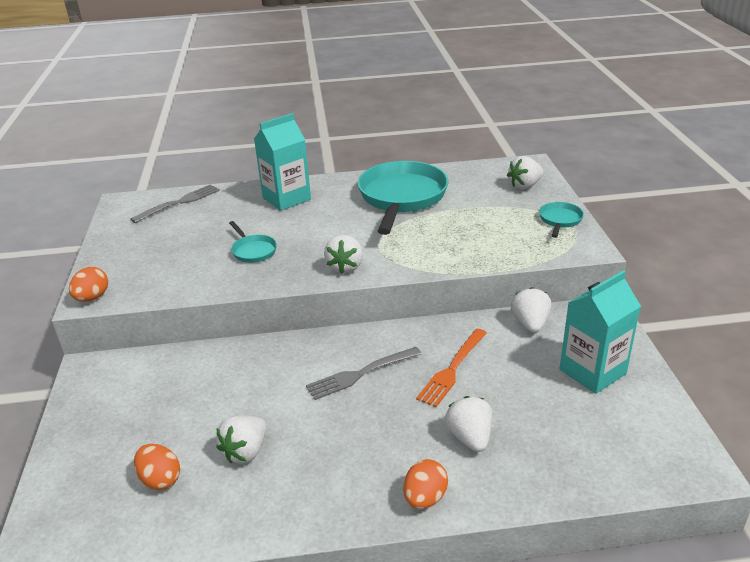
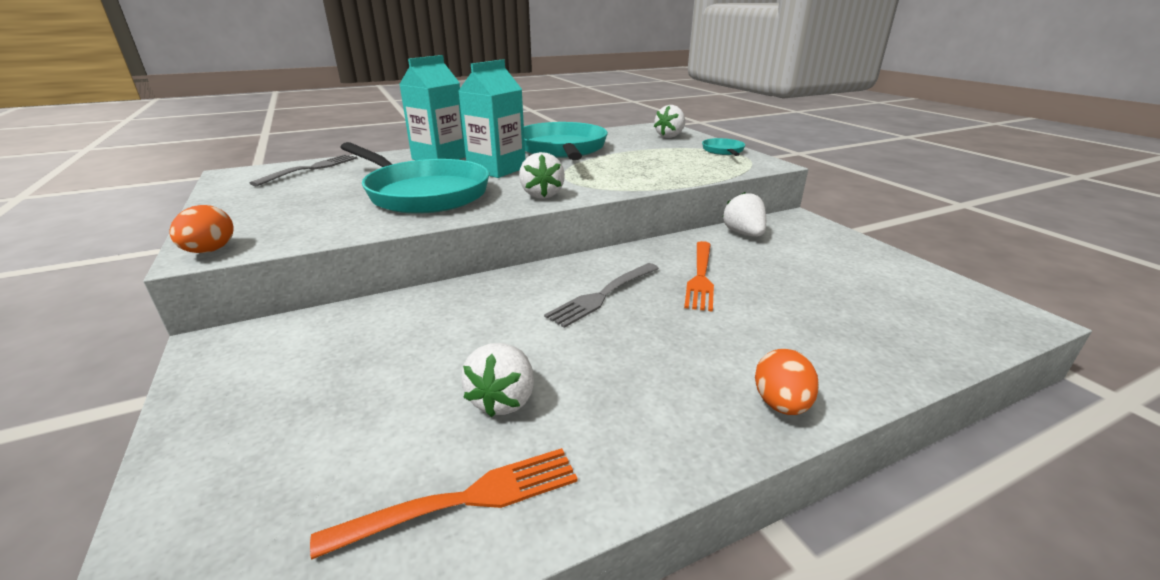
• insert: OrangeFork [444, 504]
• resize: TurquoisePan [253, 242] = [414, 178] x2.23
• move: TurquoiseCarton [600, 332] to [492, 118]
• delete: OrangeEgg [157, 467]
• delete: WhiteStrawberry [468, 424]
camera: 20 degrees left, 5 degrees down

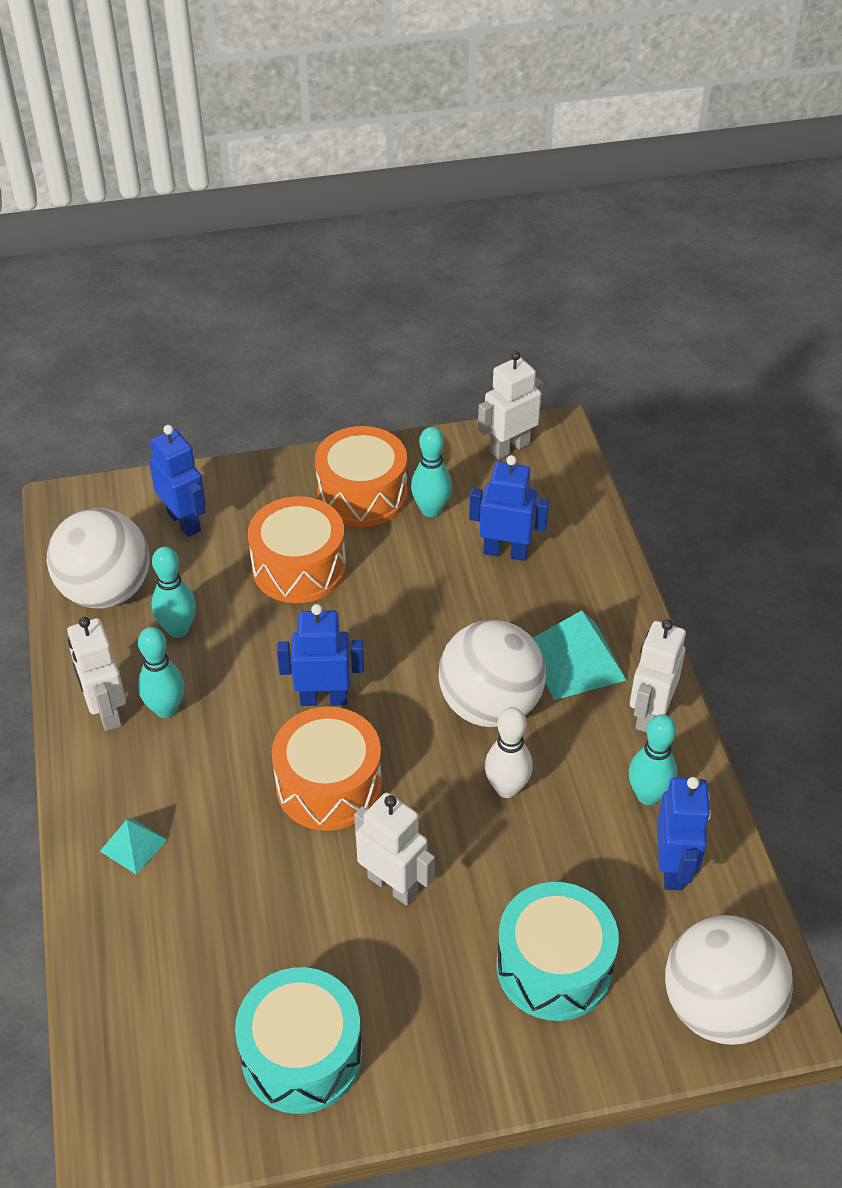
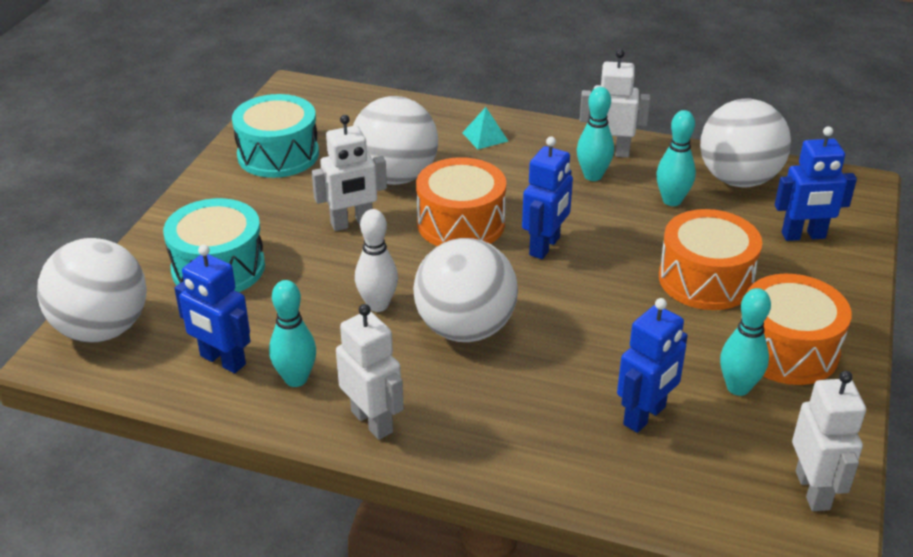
• insert: WhiteBall [395, 140]
• delete: TurquoisePyramid [579, 655]
camera: 120 degrees right, 10 degrees down

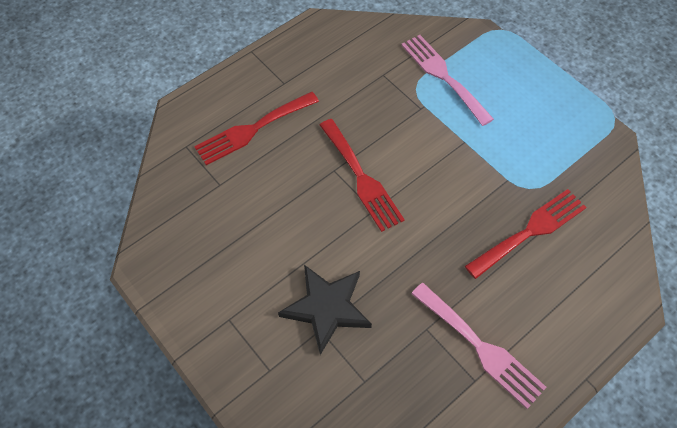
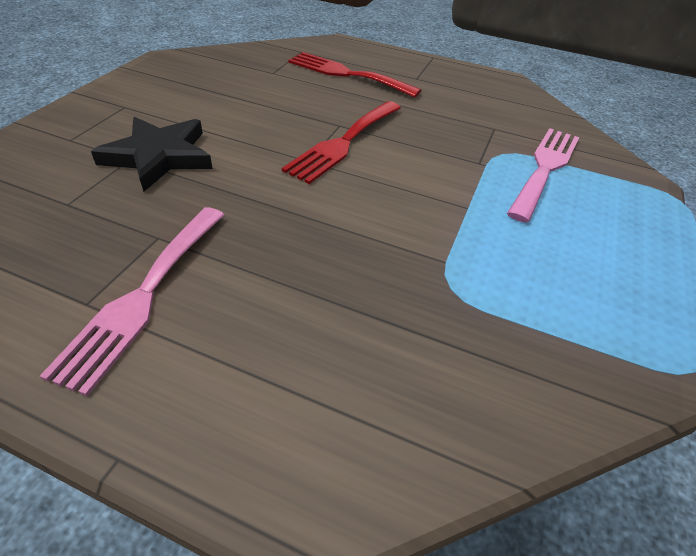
• delete: RedFork [526, 234]
camera: 60 degrees right, 15 degrees down

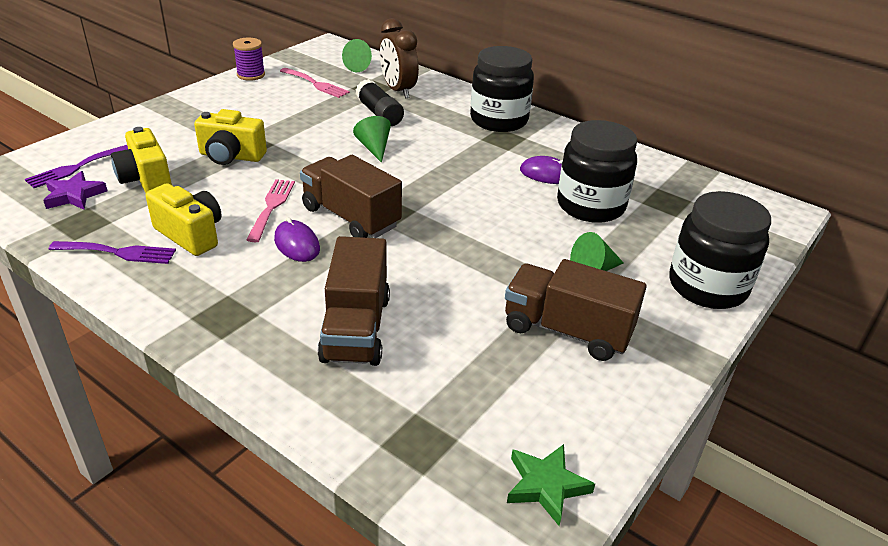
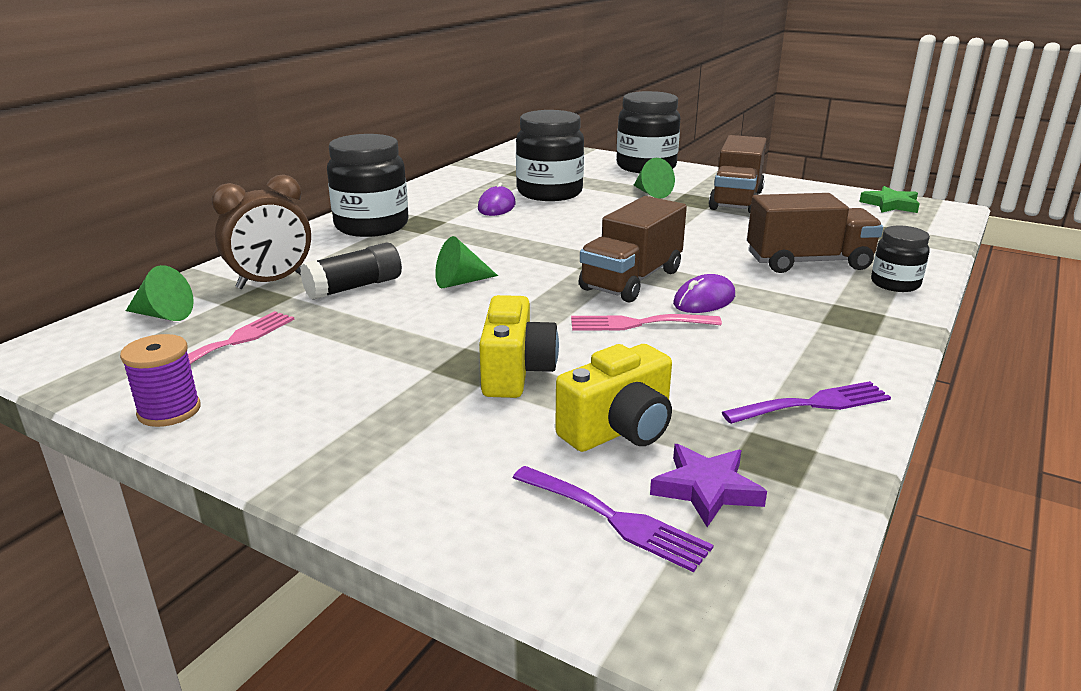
• rotate: PurpleFork [112, 252] = [806, 402] 75 degrees clockwise
• insert: BlackJar [900, 259]
• delete: YellowCamera [184, 219]
camera: 95 degrees left, 10 degrees down

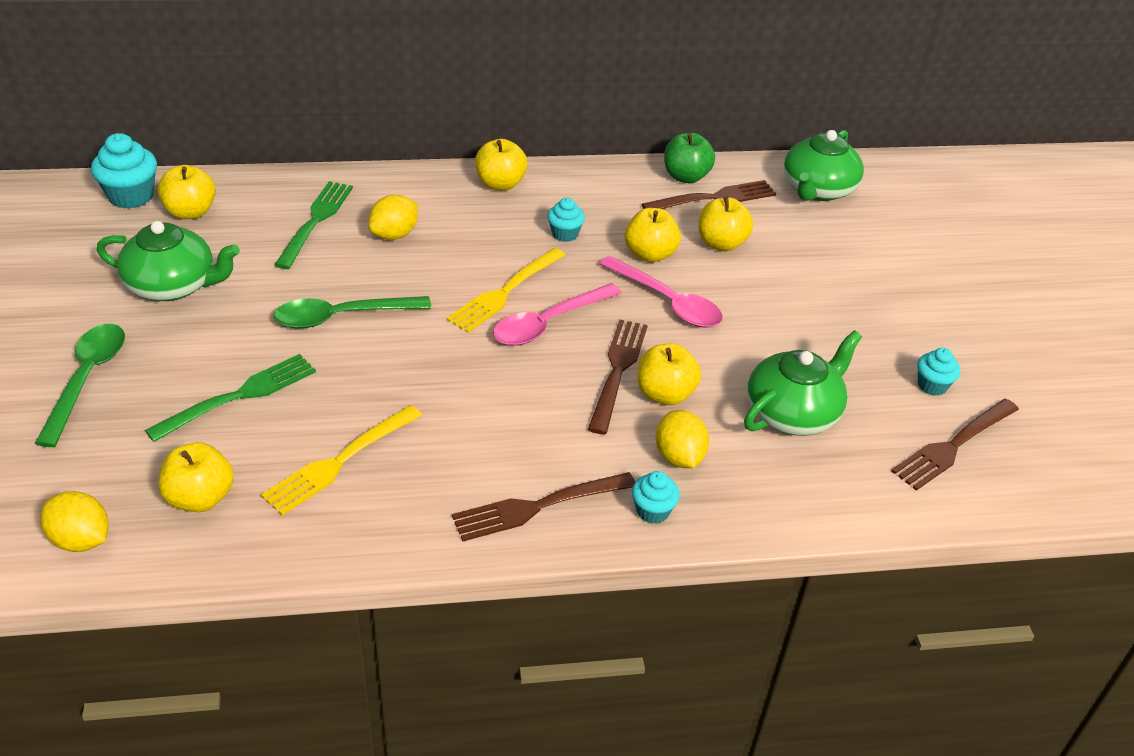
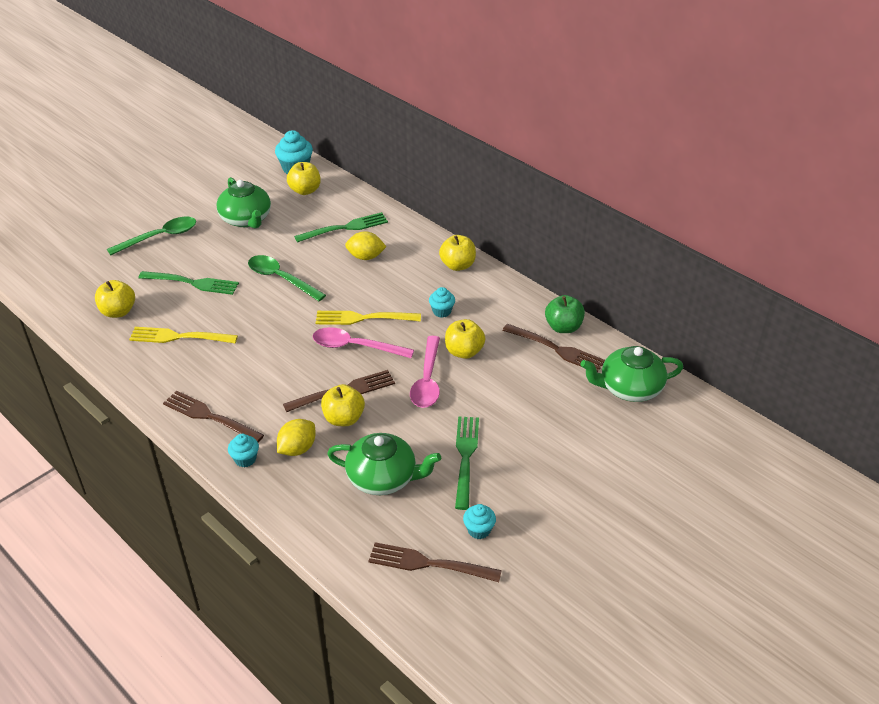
• insert: GreenFork [467, 463]
• delete: YellowLemon [74, 521]
• delete: YellowApple [725, 224]
camera: 55 degrees right, 0 degrees up

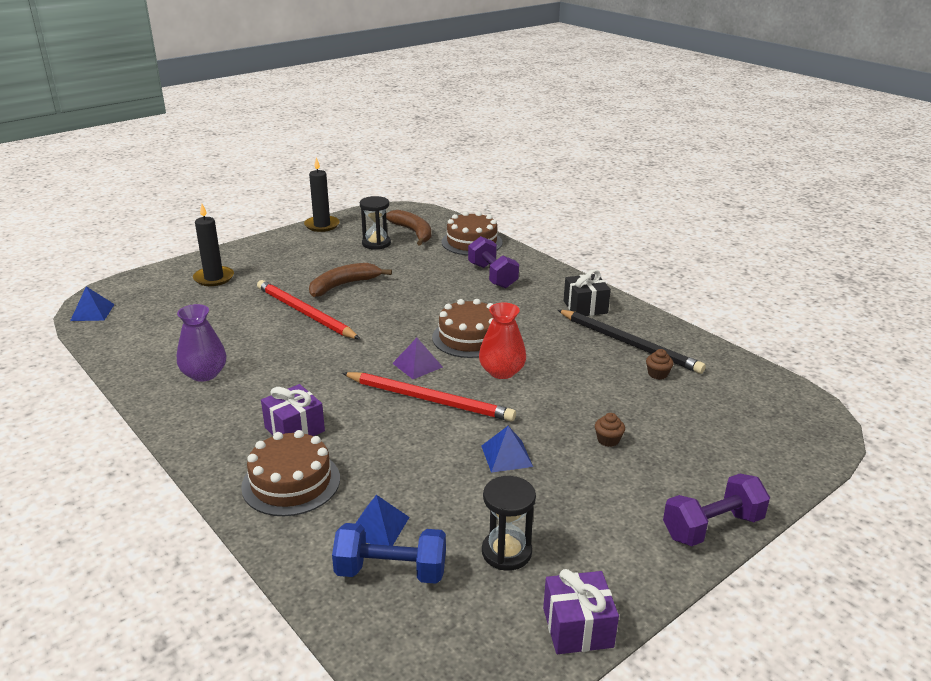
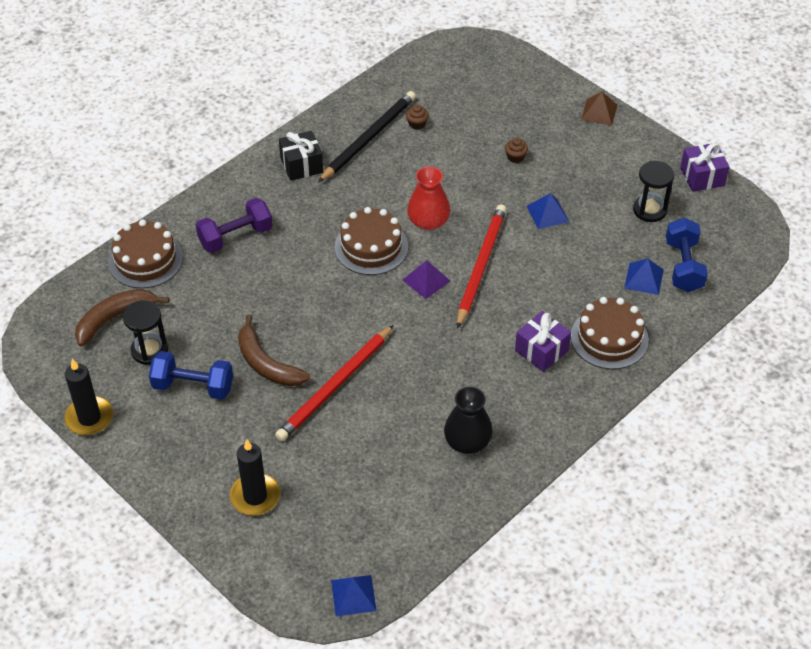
• insert: BlueDumbbell [191, 375]
• recolor: PurpleVase [202, 343] to BlackVase [468, 420]
• replace: PurpleDumbbell [716, 510] to BrownPyramid [599, 109]
camera: 95 degrees left, 20 degrees up

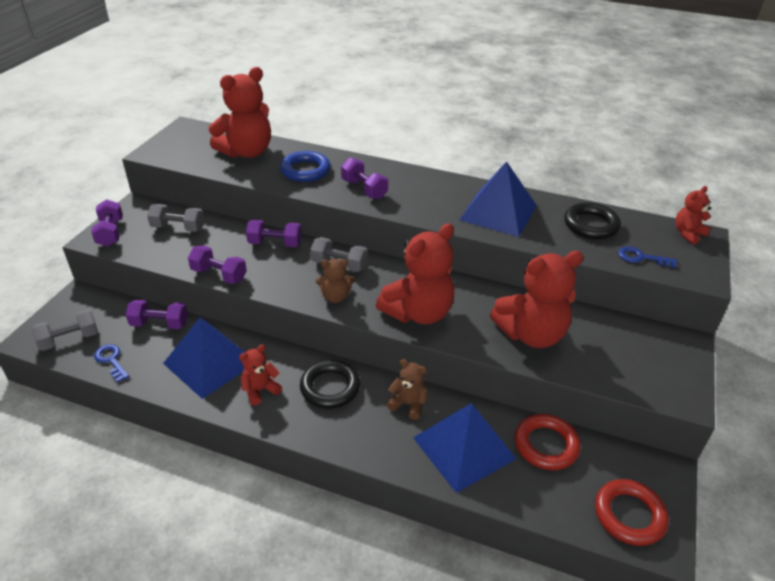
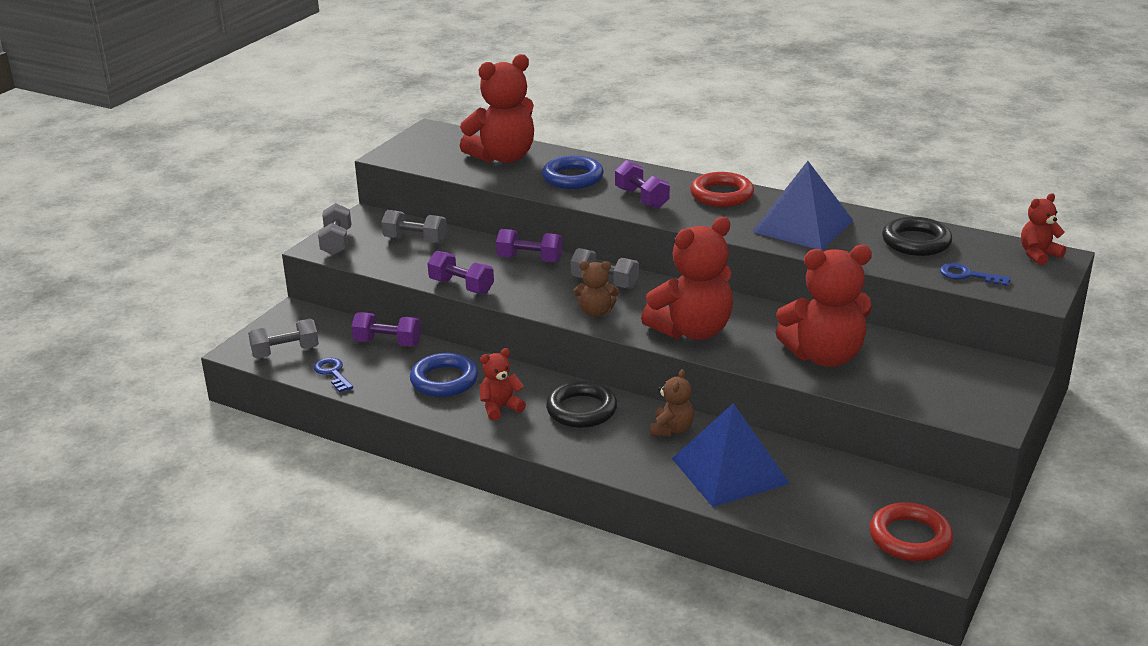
• recolor: PurpleDumbbell [107, 223] to GreyDumbbell [334, 229]
• replace: BluePyramid [204, 358] to BlueRing [444, 375]
• rotate: BrownTeddyBear [407, 389] = [672, 402] 75 degrees clockwise
• move: RedRing [548, 442] to [722, 189]
camera: 10 degrees right, 10 degrees down

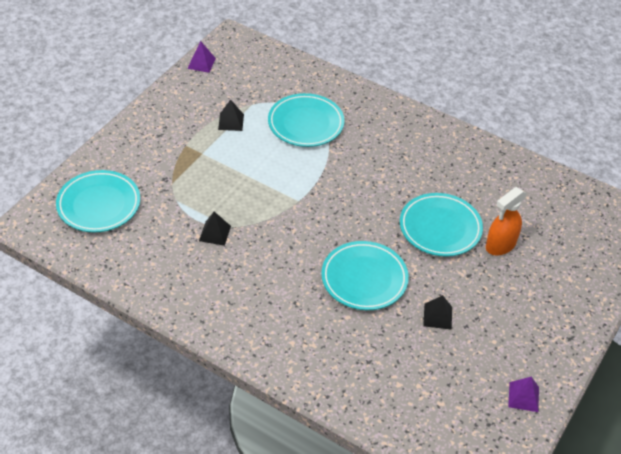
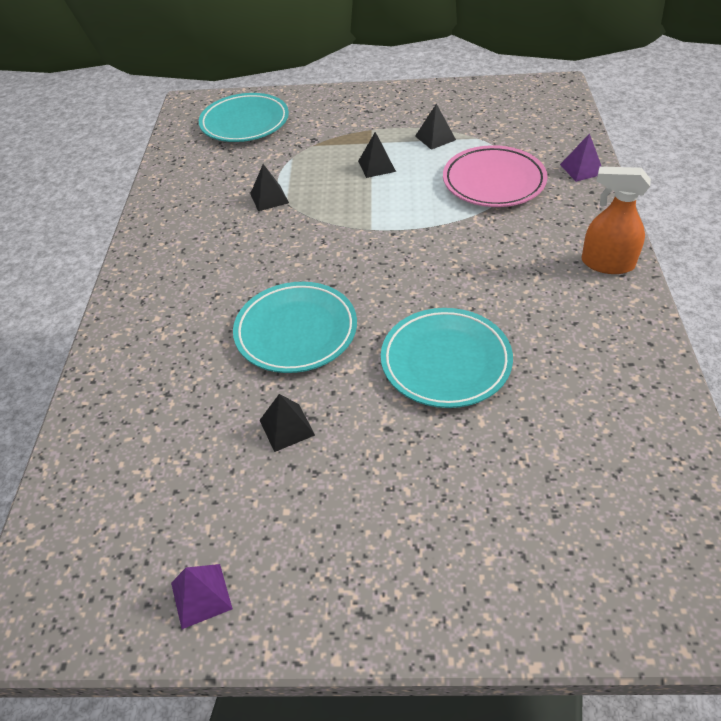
• insert: BlackPyramid [377, 155]
• recolor: TurquoisePlate [306, 120] to PinkPlate [495, 176]
• move: PurplePyramid [201, 57] to [580, 157]
• move: OrangeSprayBottle [506, 221] to [616, 220]
camera: 65 degrees right, 0 degrees up

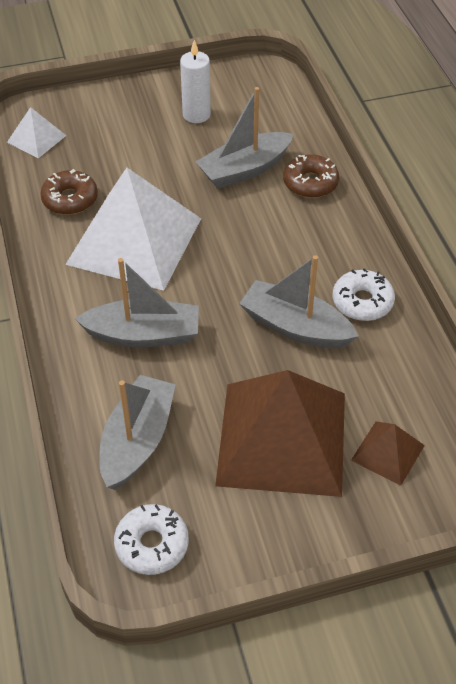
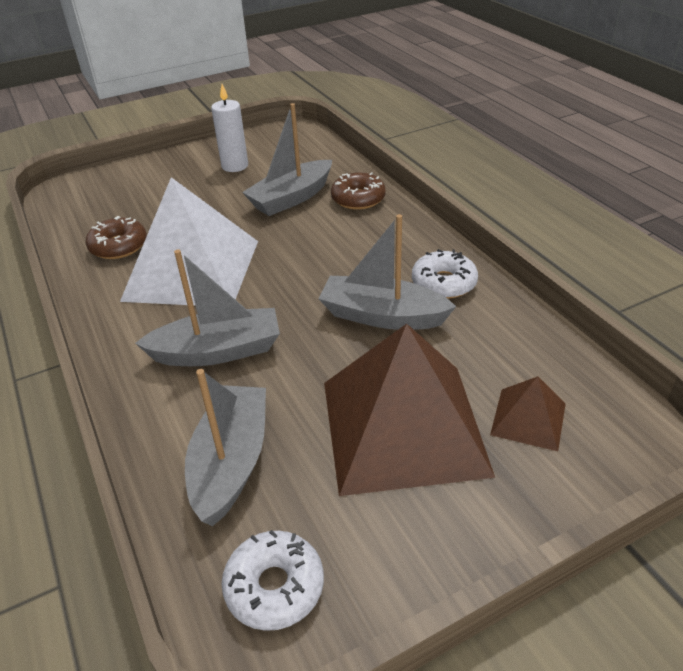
• delete: WhitePyramid [37, 132]
camera: 10 degrees left, 10 degrees down

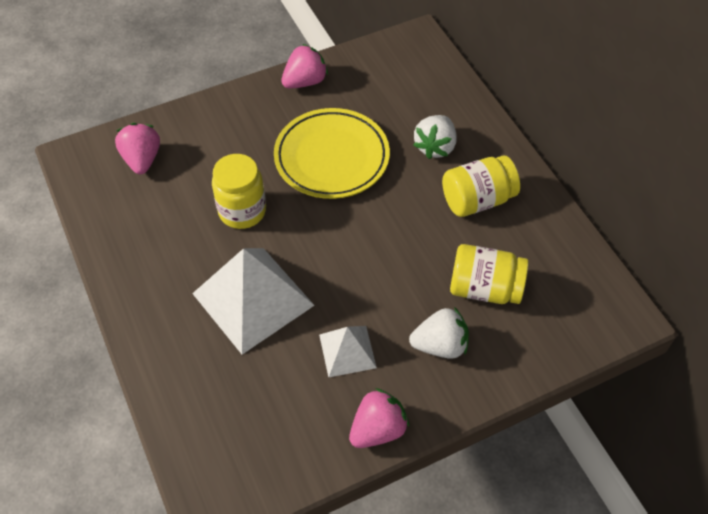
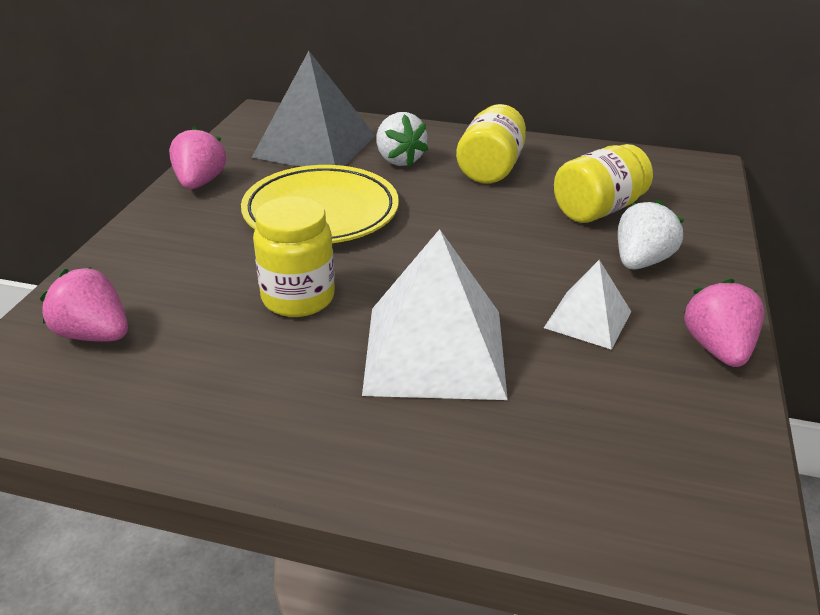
• insert: GreyPyramid [313, 109]
camera: 50 degrees left, 20 degrees down

